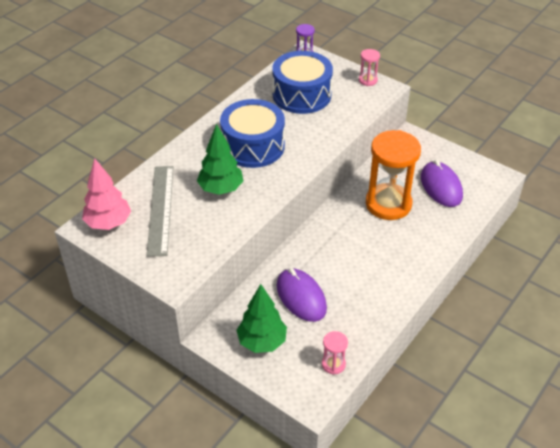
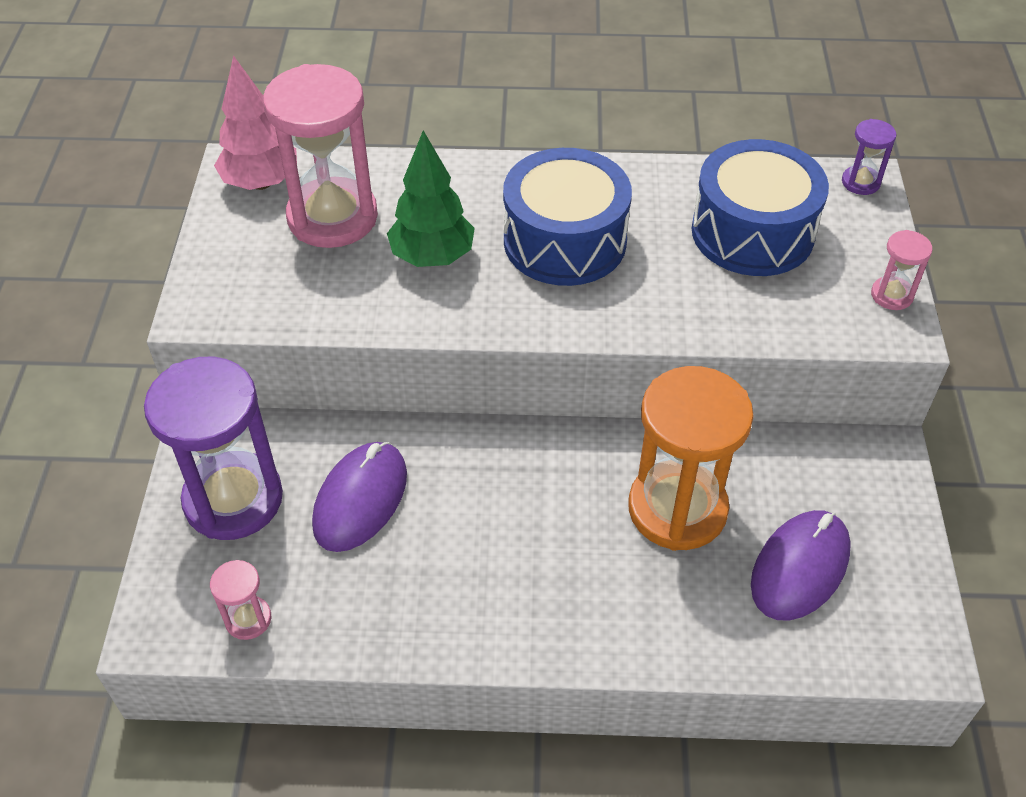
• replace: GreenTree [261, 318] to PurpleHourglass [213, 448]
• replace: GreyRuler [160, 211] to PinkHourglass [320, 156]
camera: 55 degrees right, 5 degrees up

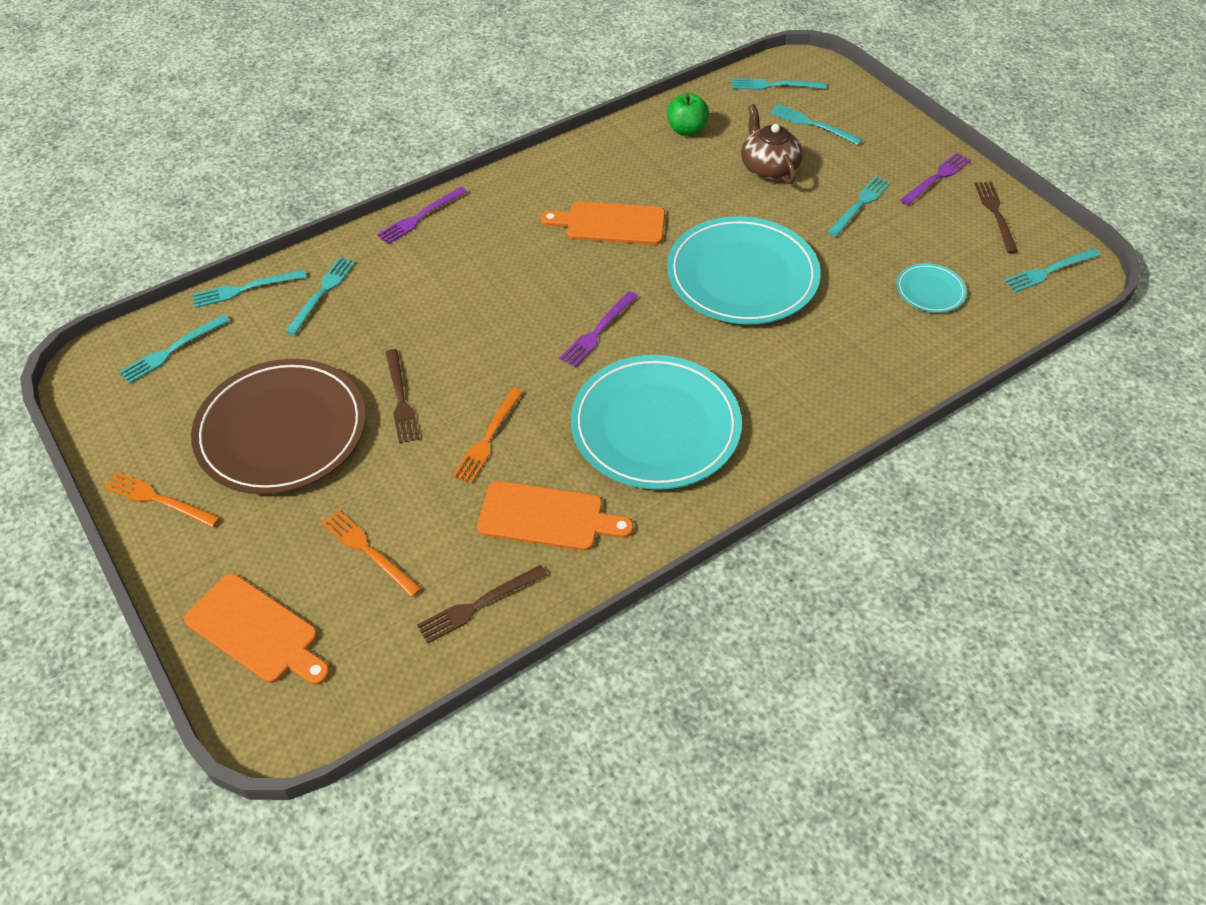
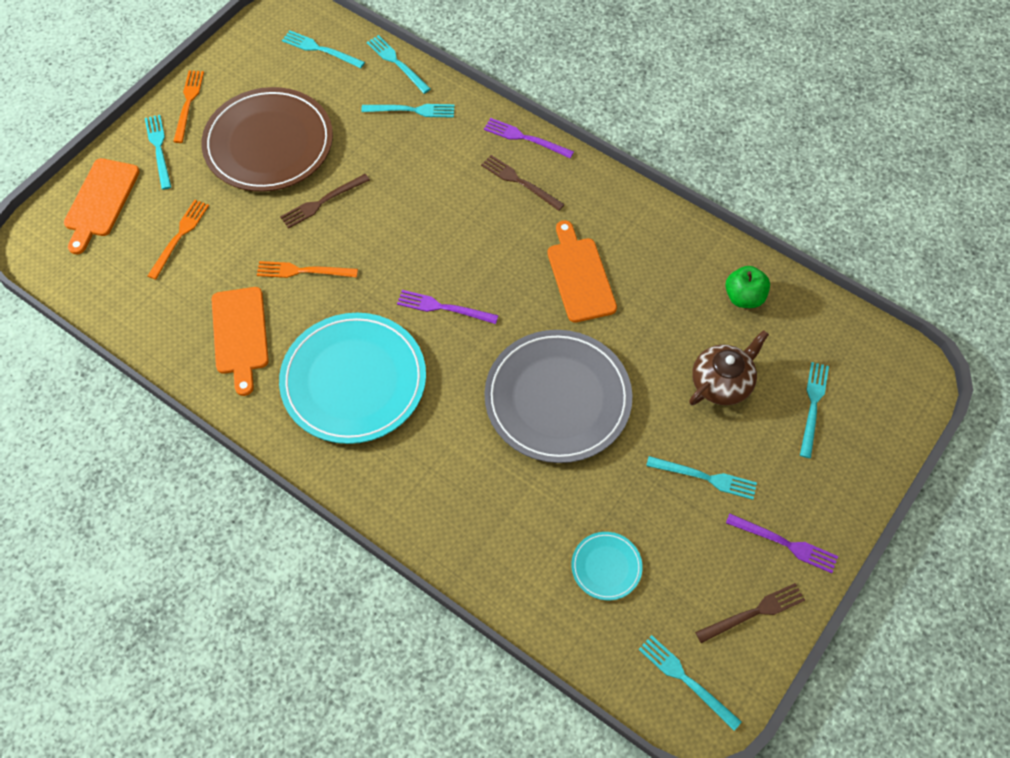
• move: TurquoiseFork [779, 84] to [158, 152]
• move: BrownFork [482, 604] to [523, 183]
• recolor: TurquoisePlate [744, 270] to GreyPlate [558, 396]
camera: 70 degrees right, 10 degrees up

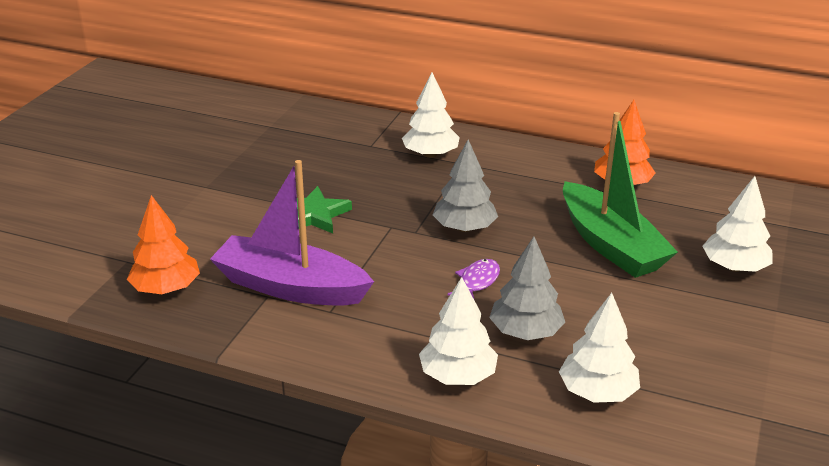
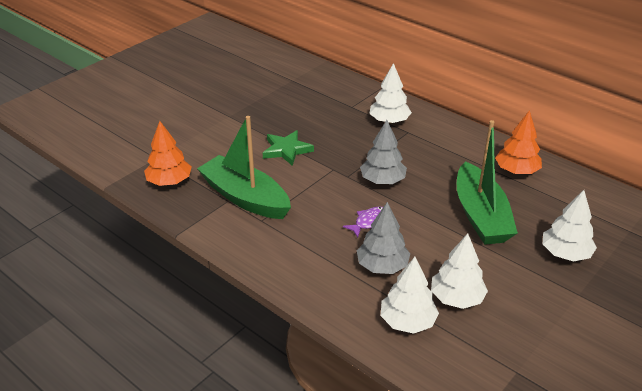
• recolor: PurpleBoat [292, 232] to GreenBoat [244, 167]
• move: WhiteTree [458, 331] to [459, 271]
camera: 20 degrees right, 5 degrees up

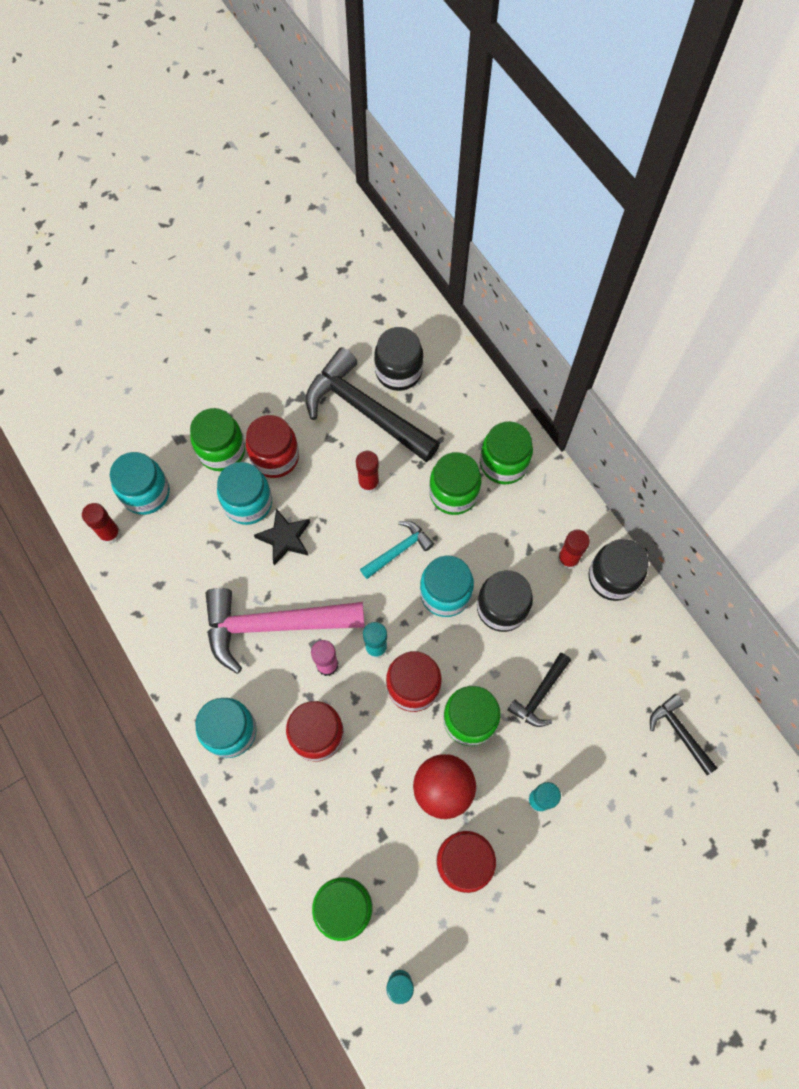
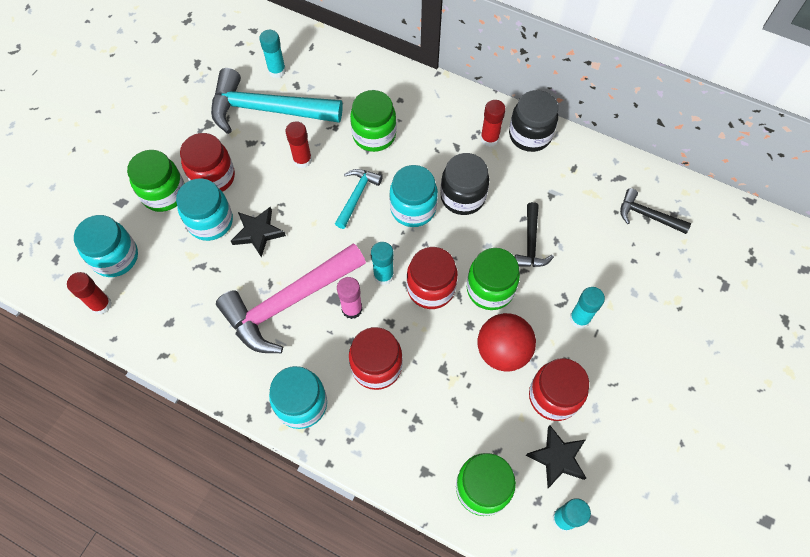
• recolor: BlackHammer [373, 404] to TurquoiseHammer [277, 101]
• replace: BlackJar [398, 359] to TurquoiseGlueStick [272, 54]
• insert: BlackStar [556, 456]
• delete: GreenJar [506, 452]
camera: 30 degrees left, 5 degrees down

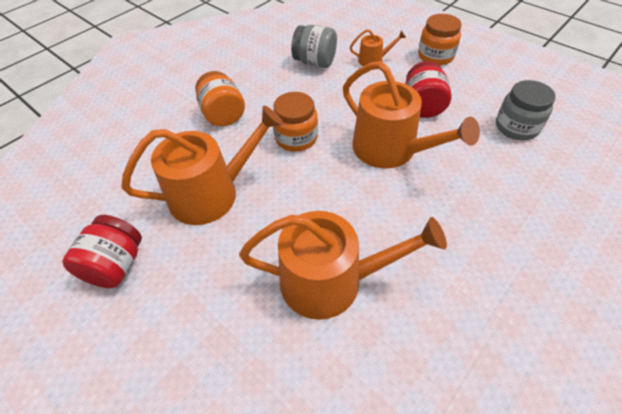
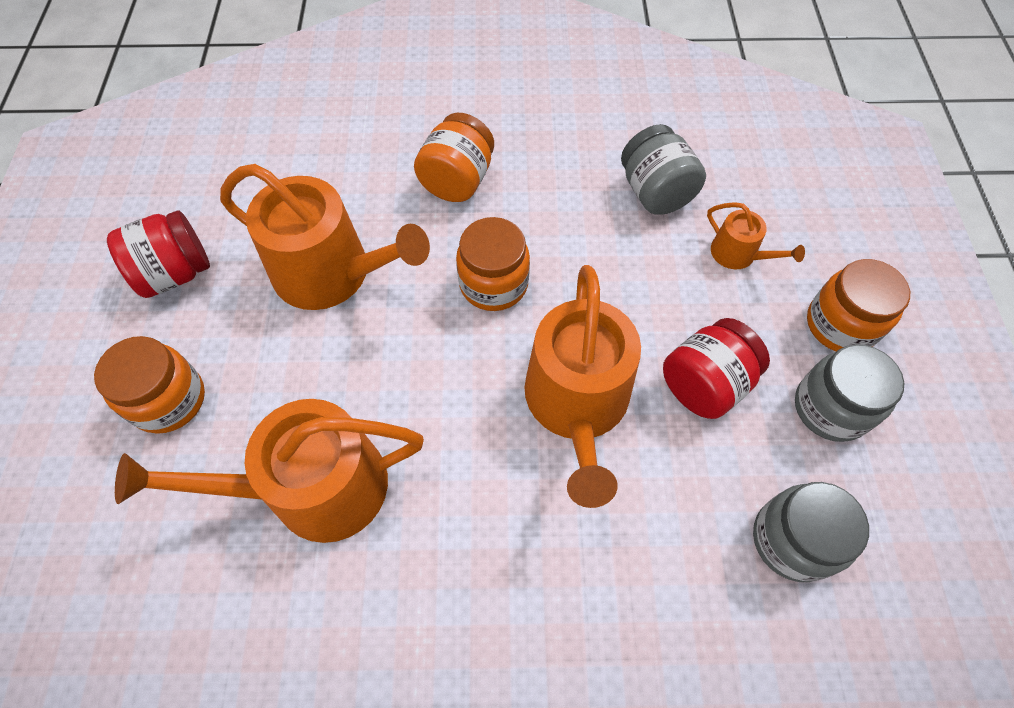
• insert: OrangeJar [149, 385]
• rotate: OrangeWateringCan [343, 265] = [269, 471] 120 degrees clockwise
• insert: GreyJar [849, 393]
camera: 45 degrees right, 10 degrees up

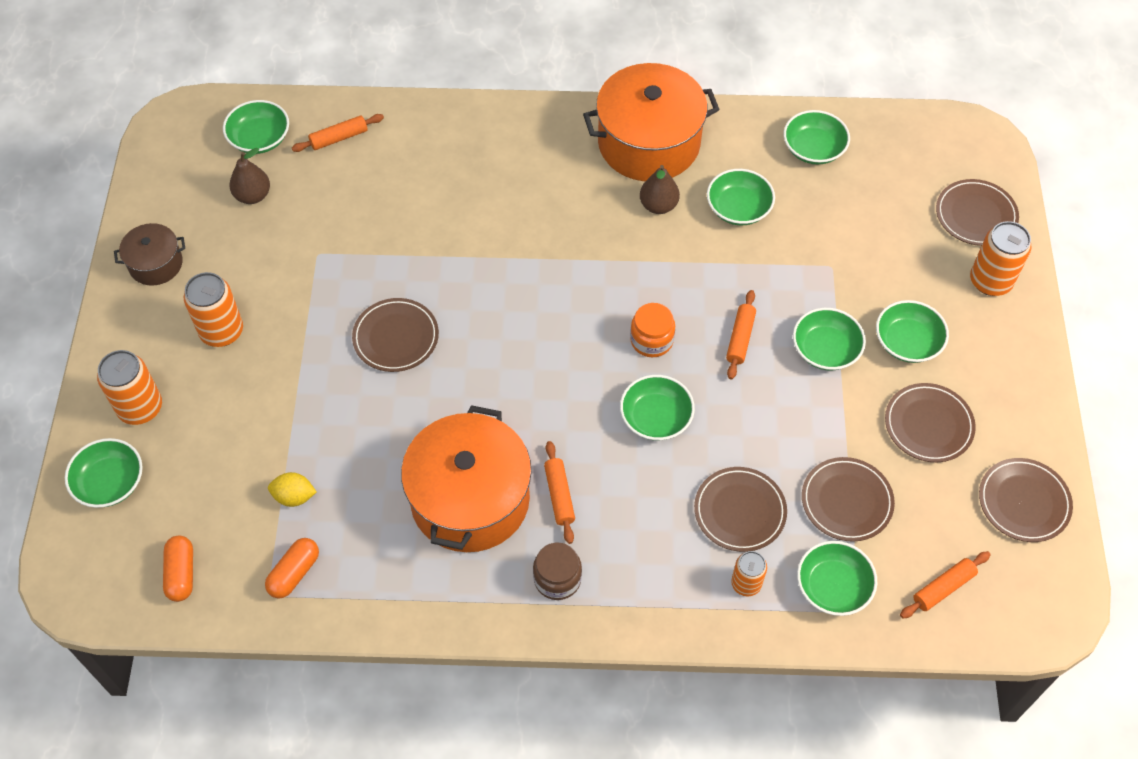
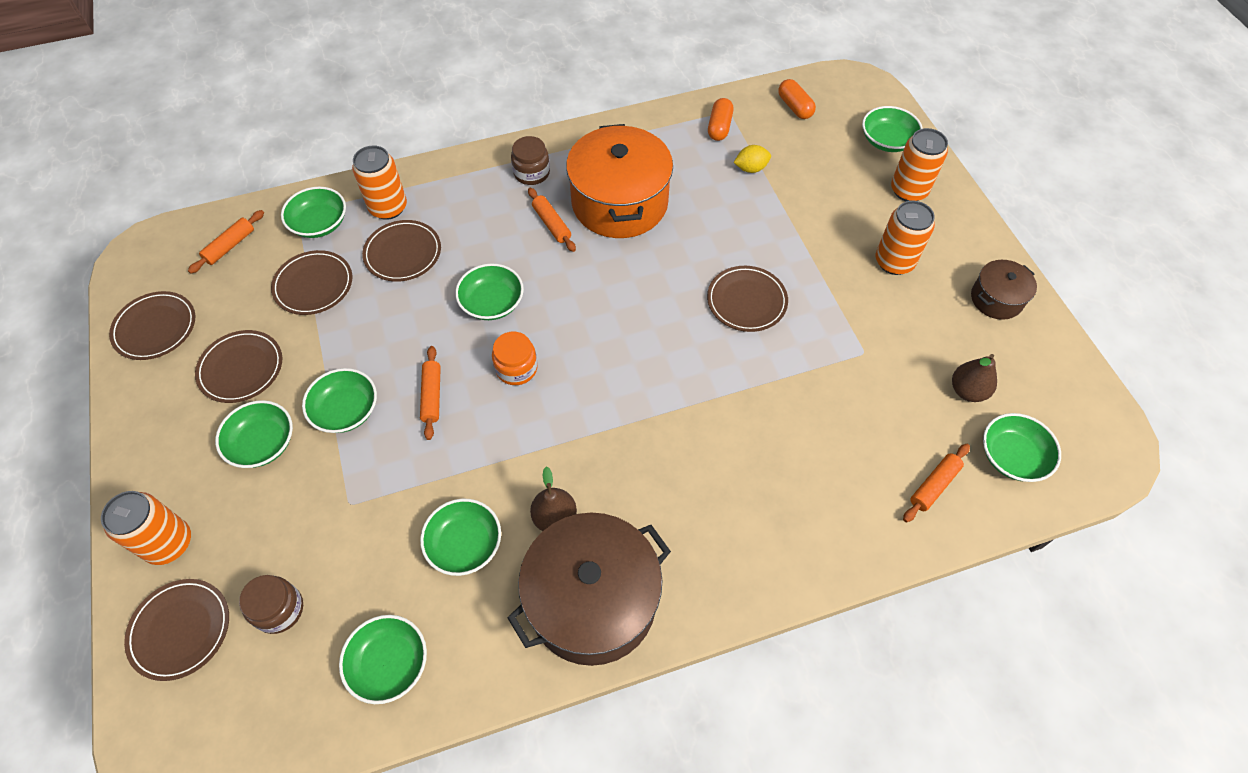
• insert: BrownJar [271, 604]
• resize: OrangeCan [749, 573] = [379, 182] x1.62
• recolor: OrangePot [651, 122] to BrownPot [589, 589]
camera: 160 degrees right, 0 degrees up

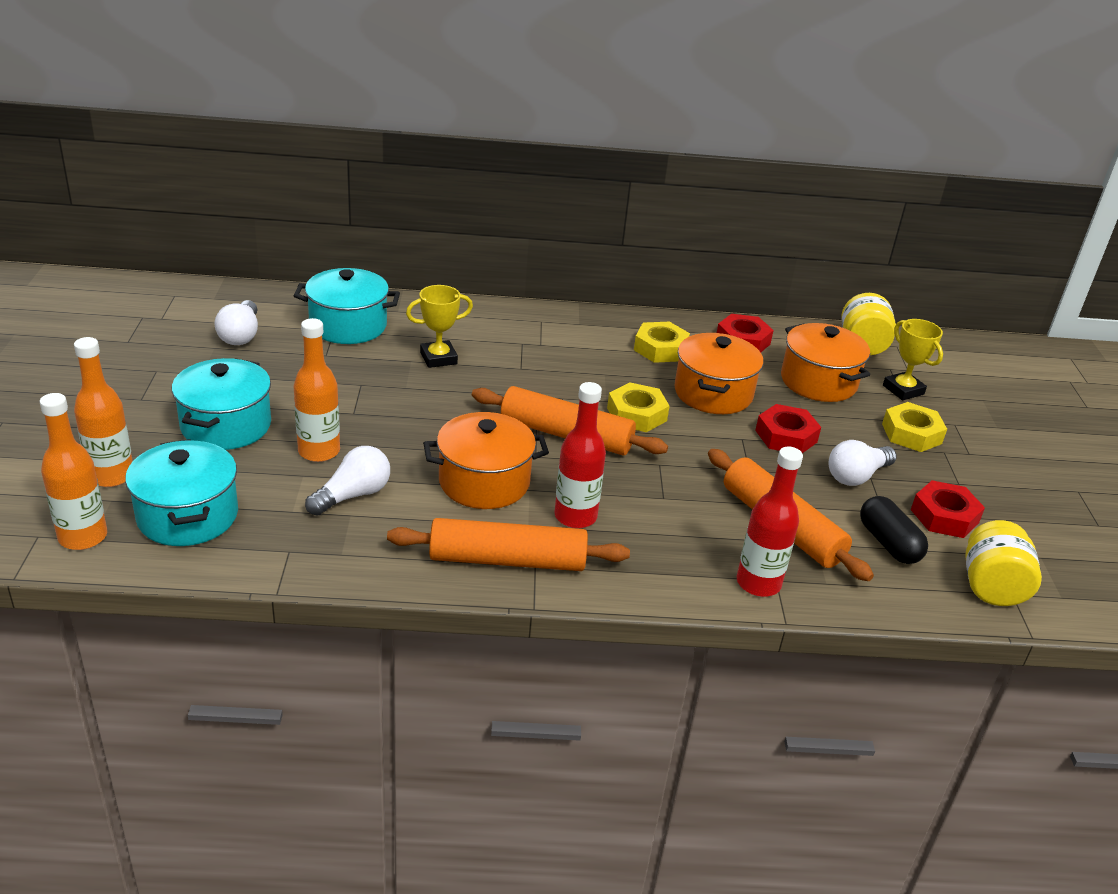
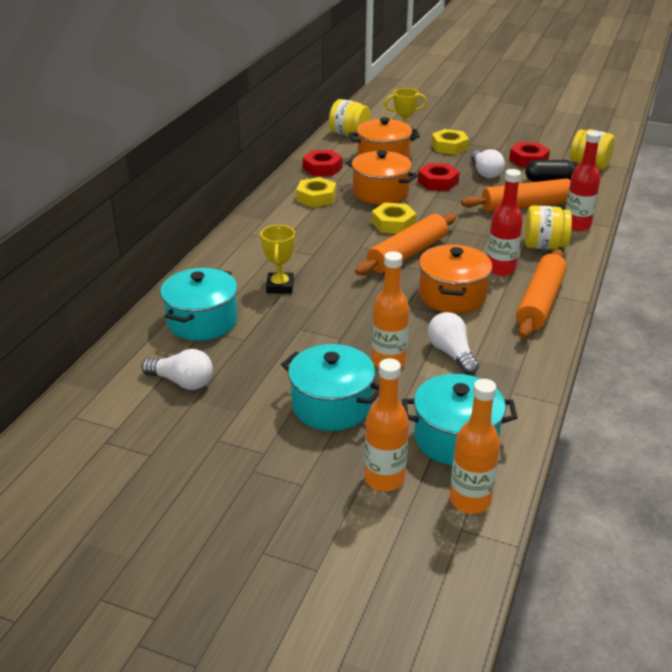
• insert: YellowJar [548, 227]
camera: 65 degrees left, 0 degrees up

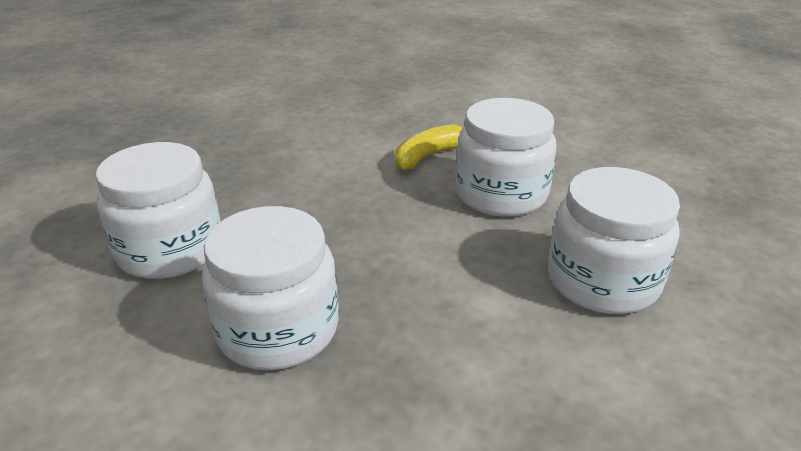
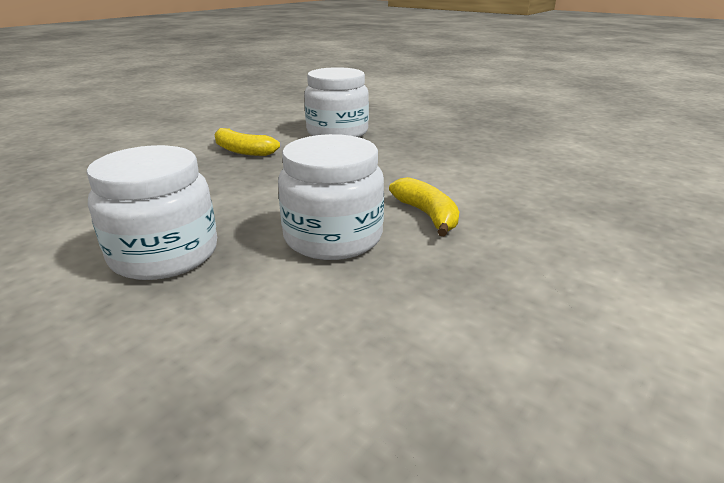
• replace: WhiteJar [270, 288] to YellowBanana [247, 142]
camera: 105 degrees right, 5 degrees down

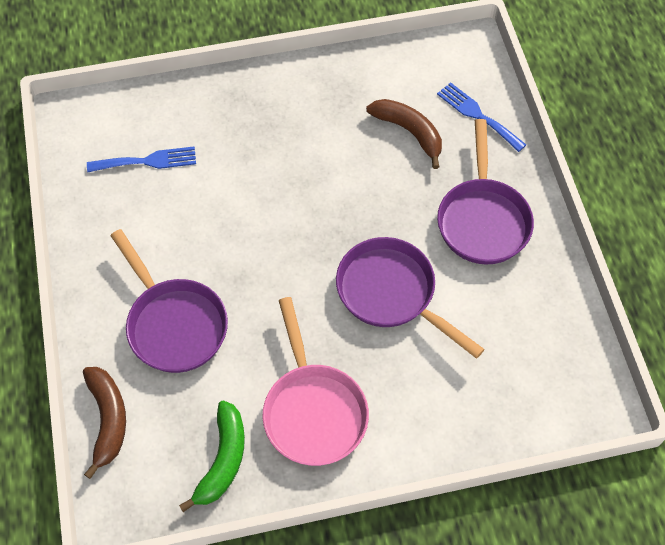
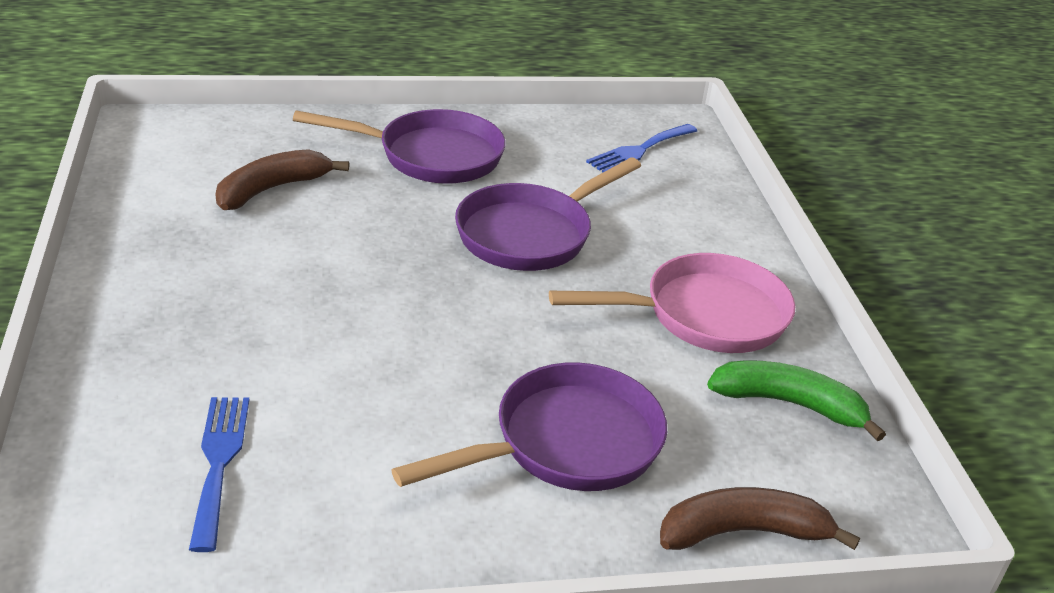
• move: BlueFork [481, 117] to [641, 148]
camera: 90 degrees left, 25 degrees down

